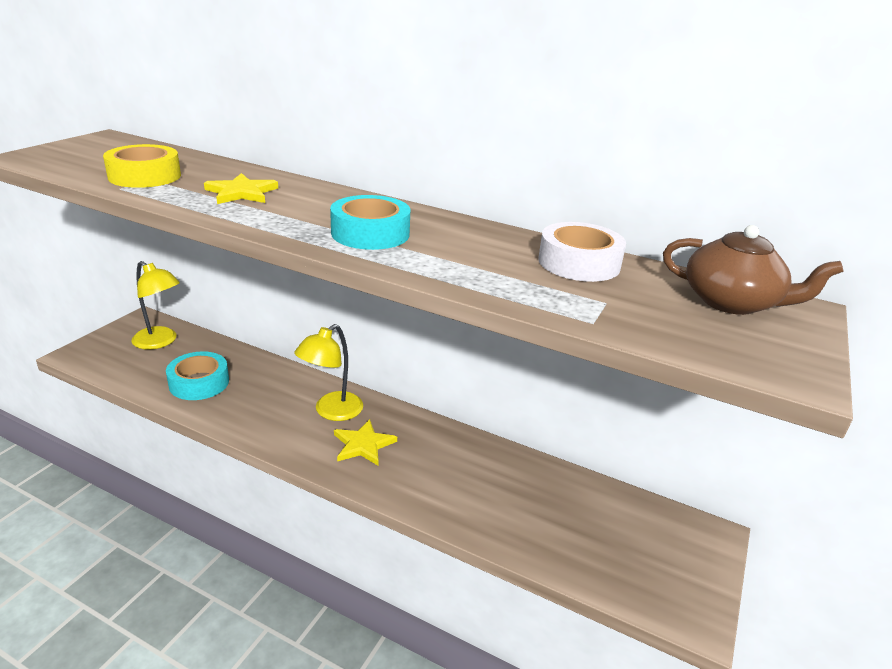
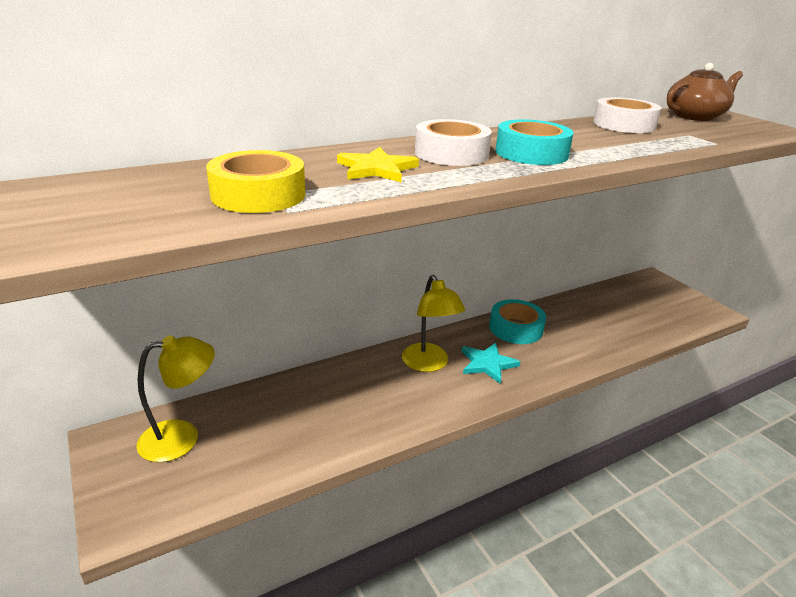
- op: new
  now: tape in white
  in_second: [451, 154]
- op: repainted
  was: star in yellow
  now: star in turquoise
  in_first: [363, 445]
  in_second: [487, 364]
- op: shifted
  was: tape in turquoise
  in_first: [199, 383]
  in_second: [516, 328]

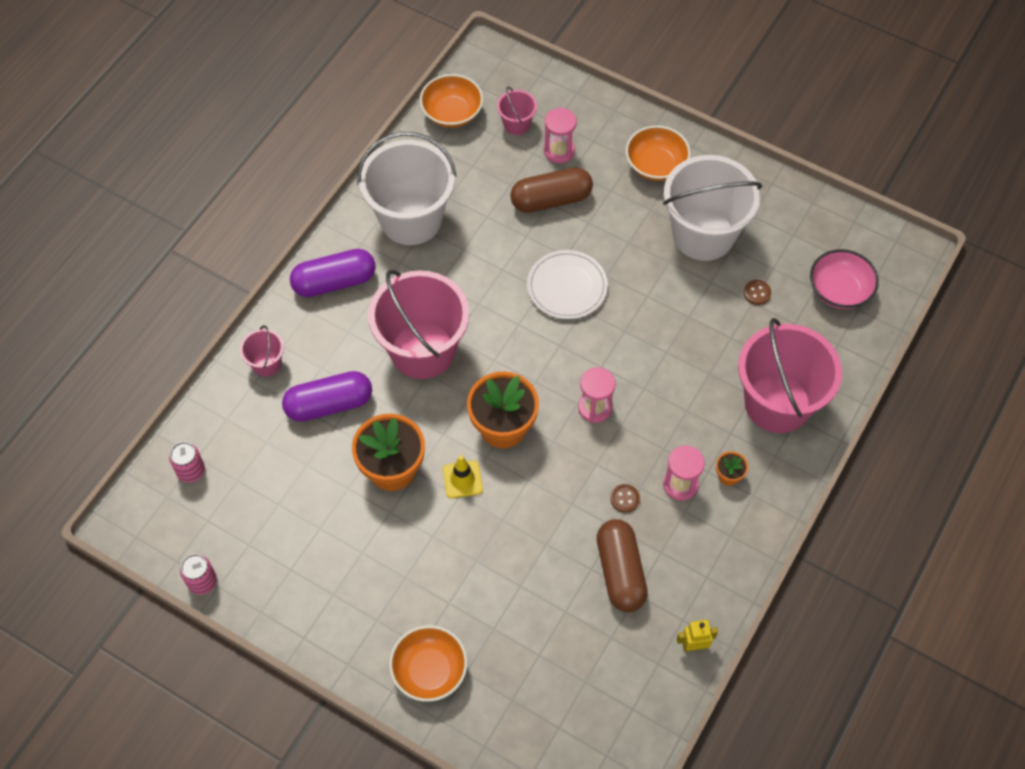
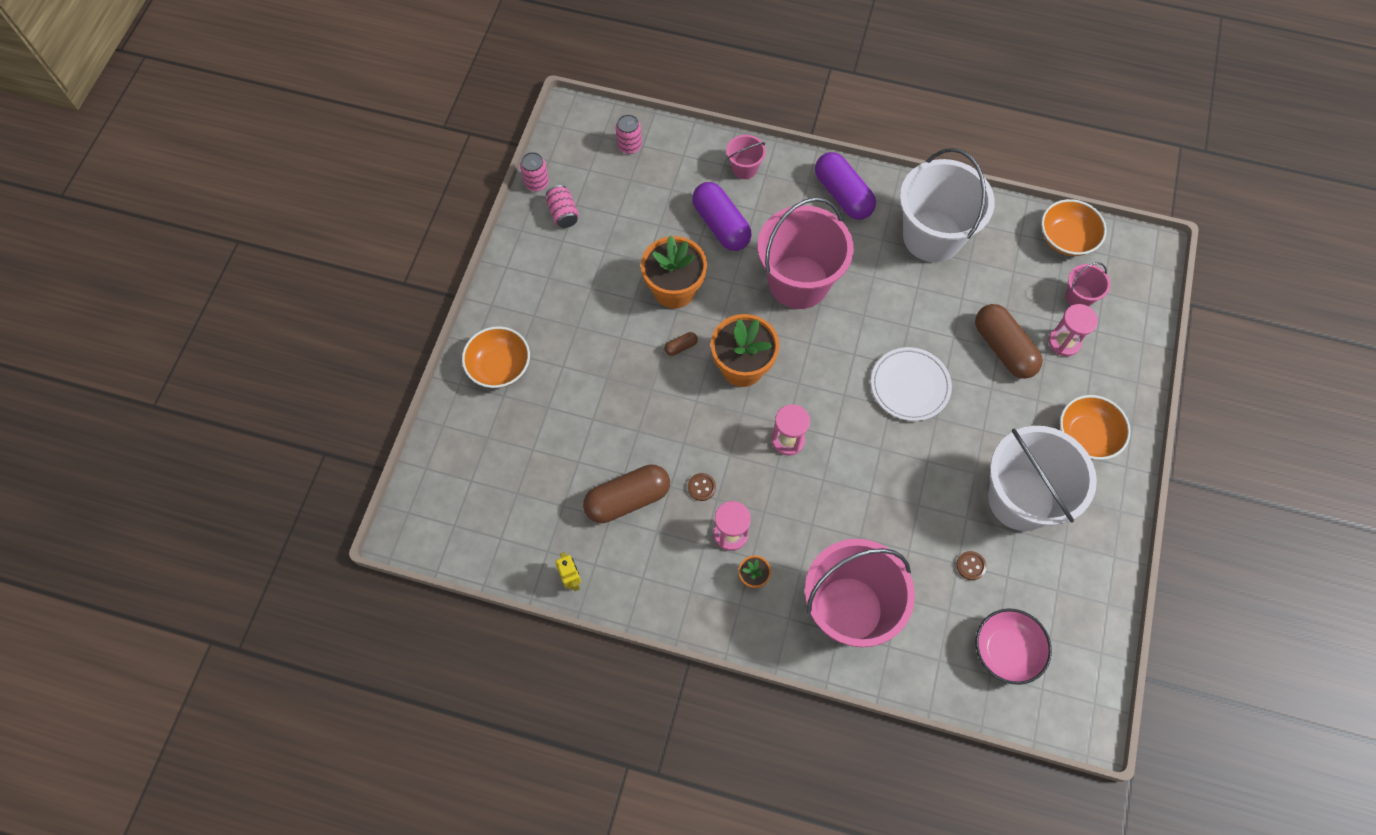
- op: new
  now: can in pink
  in_second: [563, 214]
- op: swapped
  was: traffic cone in yellow
  now: capsule in brown
  in_first: [462, 479]
  in_second: [681, 347]

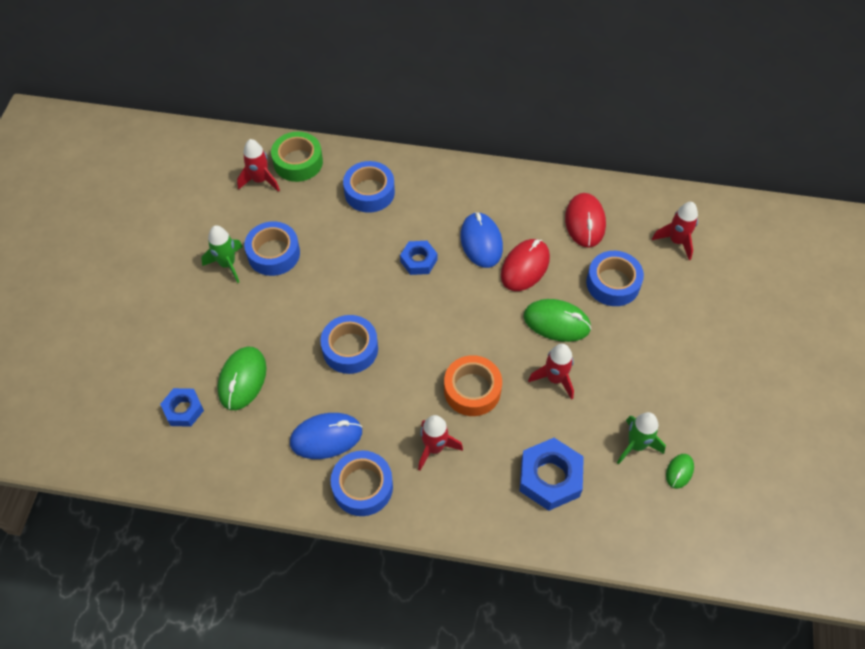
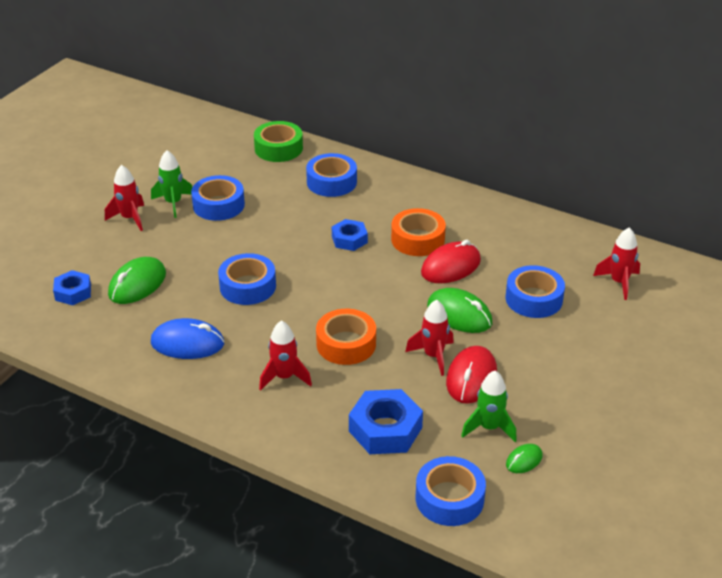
- op: shifted
  was: rocket in red
  in_first: [260, 180]
  in_second: [130, 218]
- op: swapped
  was: mouse in blue
  now: tape in orange
  in_first: [481, 242]
  in_second: [418, 239]
- op: shifted
  was: tape in blue
  in_first: [362, 487]
  in_second: [449, 498]
- op: shifted
  was: mouse in red
  in_first: [585, 222]
  in_second: [471, 378]

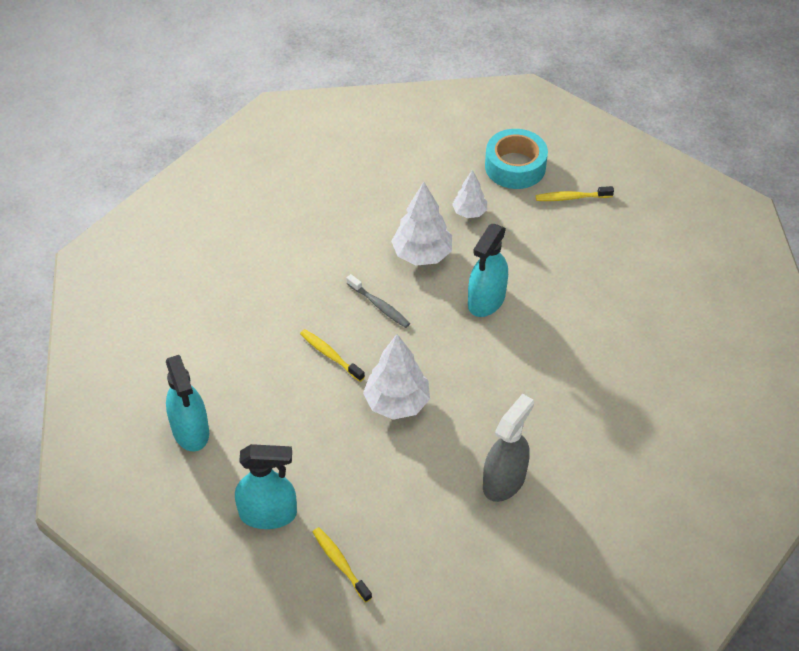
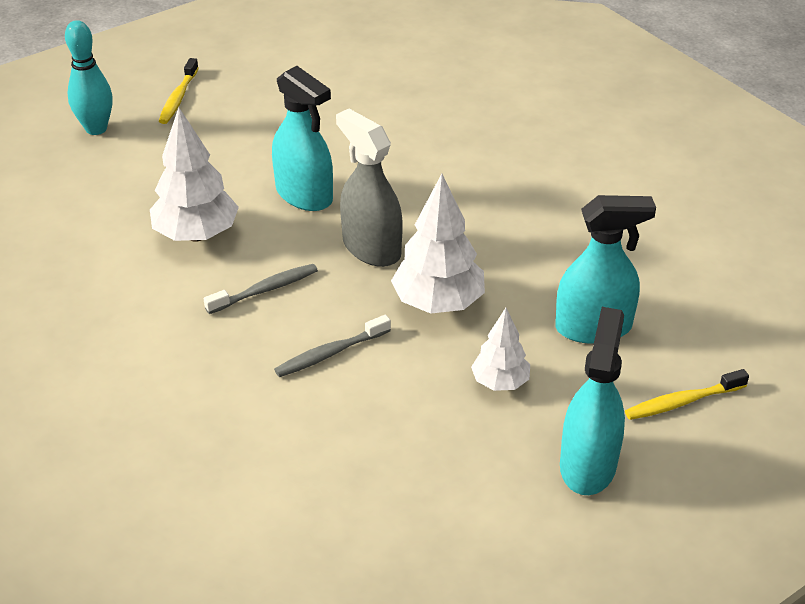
- op: swapped
  was: tape in turquoise
  now: bowling pin in turquoise
  in_first: [515, 166]
  in_second: [96, 129]
- op: repainted
  was: toothbrush in yellow
  now: toothbrush in grey
  in_first: [330, 355]
  in_second: [330, 353]
- op: shifted
  was: spray bottle in grey
  in_first: [504, 480]
  in_second: [371, 248]
- op: shifted
  was: tree in white
  in_first: [469, 212]
  in_second: [500, 382]
- op: shifted
  was: spray bottle in turquoise
  in_first: [190, 431]
  in_second: [593, 327]

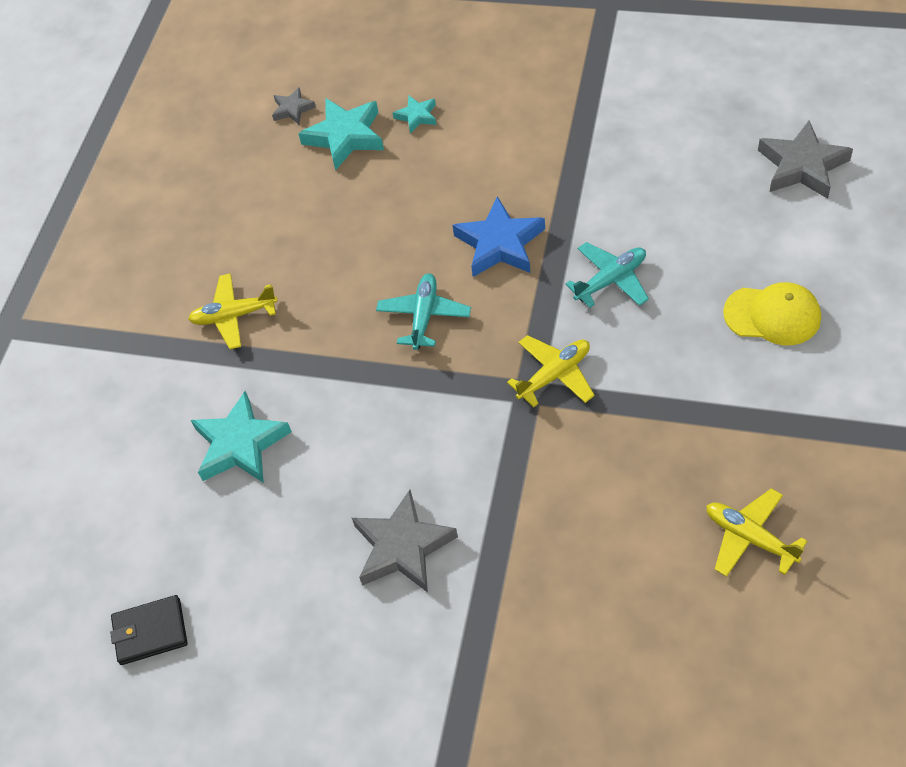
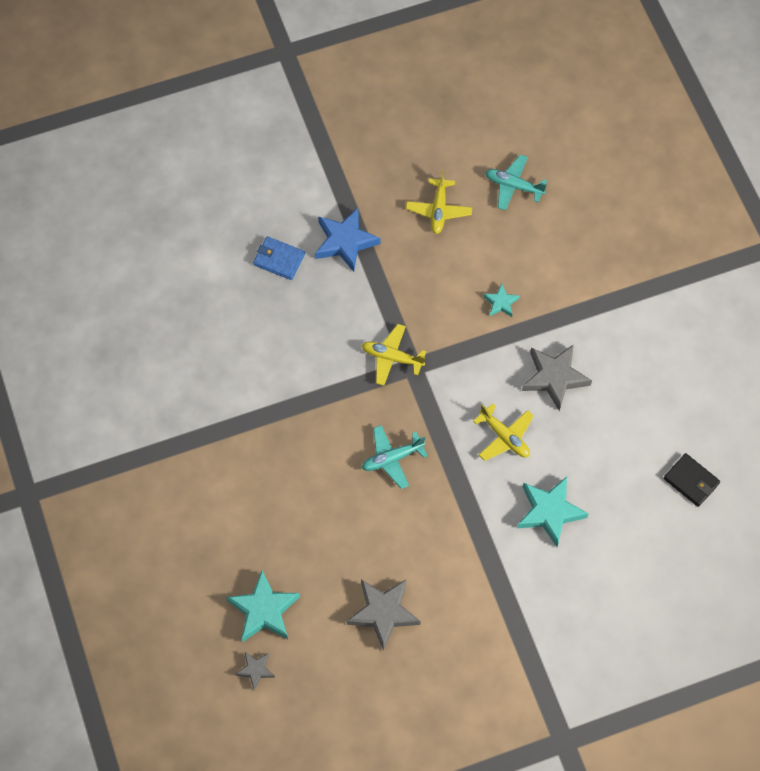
- op: swapped
  was: cap in yellow
  now: wallet in blue
  in_first: [772, 315]
  in_second: [279, 259]
- op: shifted
  was: star in blue
  in_first: [500, 244]
  in_second: [345, 242]
- op: shifted
  was: star in grey
  in_first: [802, 166]
  in_second: [383, 613]
- op: shifted
  was: plane in yellow
  in_first: [234, 316]
  in_second: [504, 437]
- op: shifted
  was: star in turquoise
  in_first: [417, 116]
  in_second: [501, 303]
- op: shifted
  was: plane in turquoise
  in_first: [611, 280]
  in_second: [513, 186]

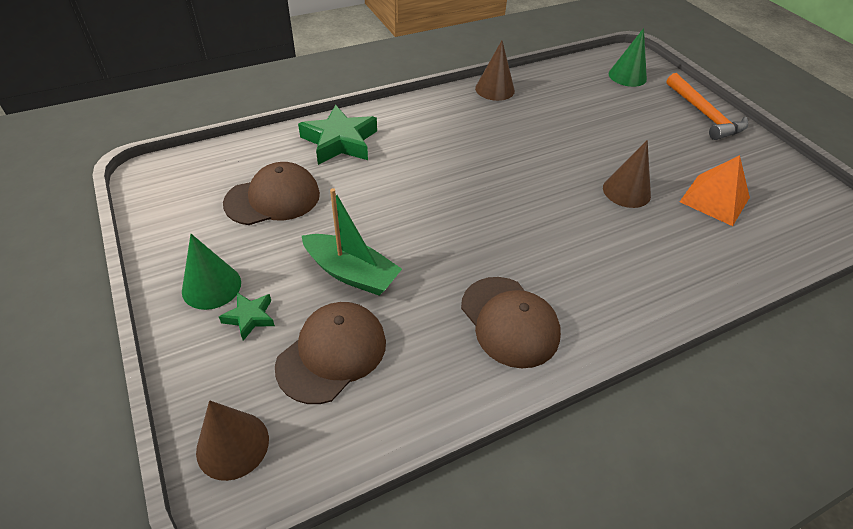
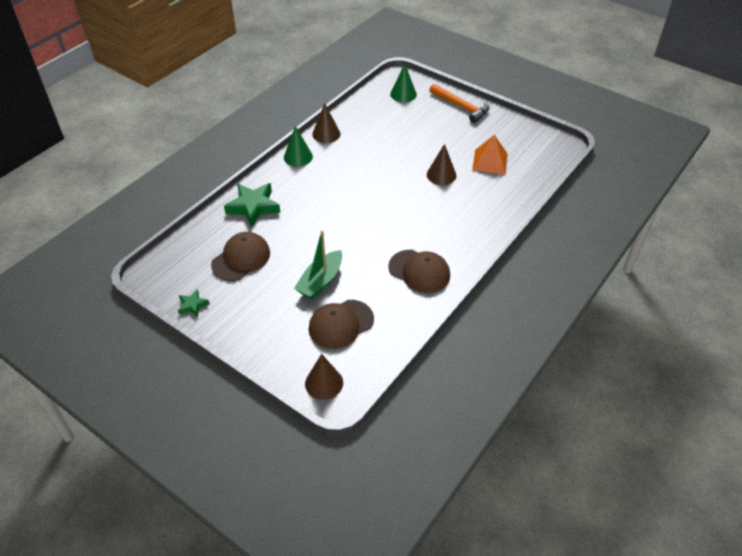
- op: shifted
  was: star in green
  in_first: [250, 317]
  in_second: [193, 305]
- op: shifted
  was: cone in green
  in_first: [211, 286]
  in_second: [298, 157]
- op: rotated
  was: boat in green
  in_first: [351, 273]
  in_second: [320, 281]
  clockwise: 120
- op: rotated
  was: cap in brown
  in_first: [332, 353]
  in_second: [341, 324]
  clockwise: -135

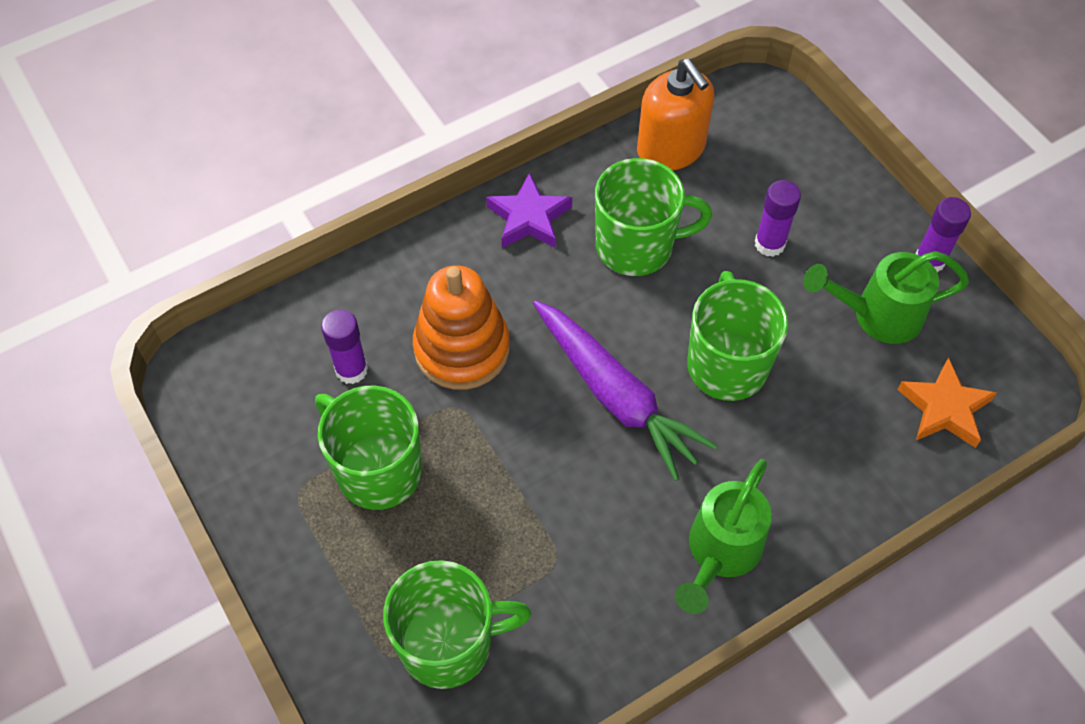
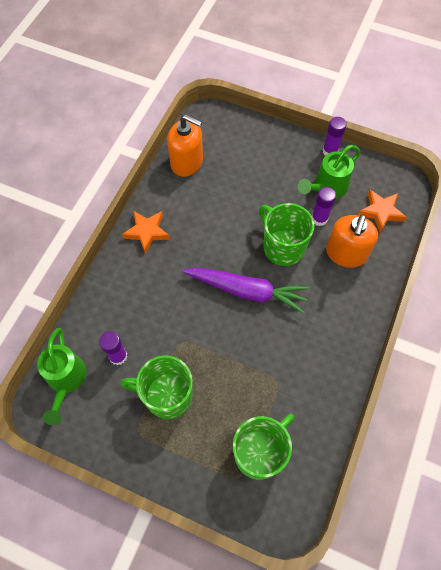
- op: shifted
  was: watering can in green
  in_first: [720, 552]
  in_second: [66, 380]
- op: repainted
  was: star in purple
  now: star in orange
  in_first: [529, 218]
  in_second: [147, 232]
- op: shifted
  was: glue stick in purple
  in_first: [769, 244]
  in_second: [319, 219]
- op: new
  now: soap dispenser in orange
  in_second: [346, 253]
- op: gone
  was: stacking toy in orange
  in_first: [462, 348]
- op: gone
  was: mug in green
  in_first: [636, 246]

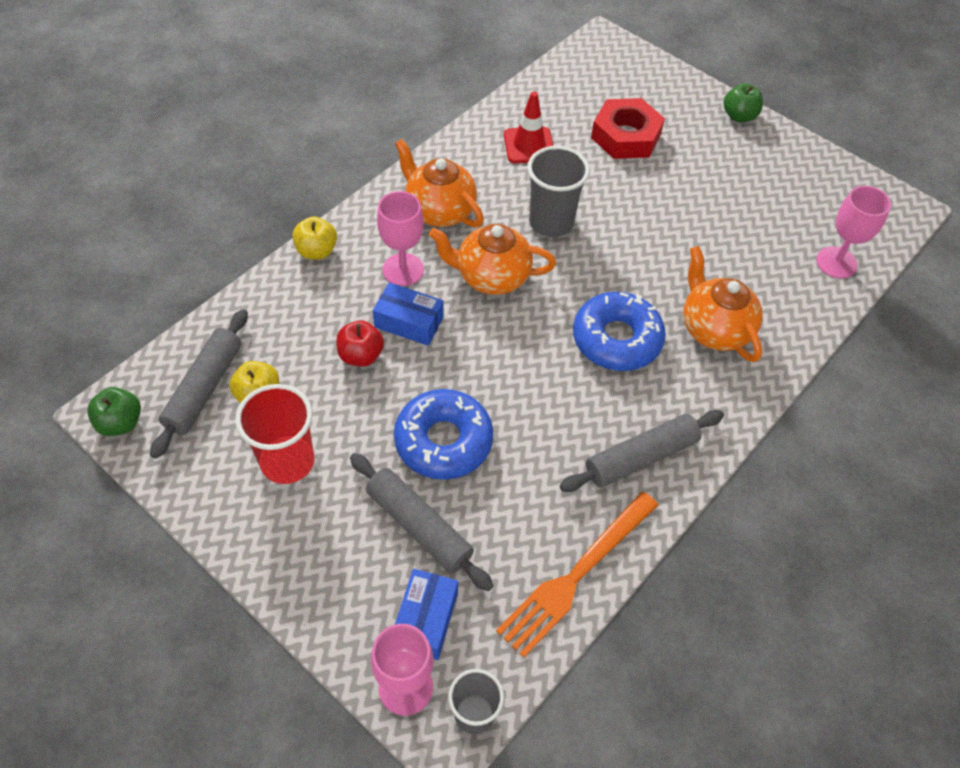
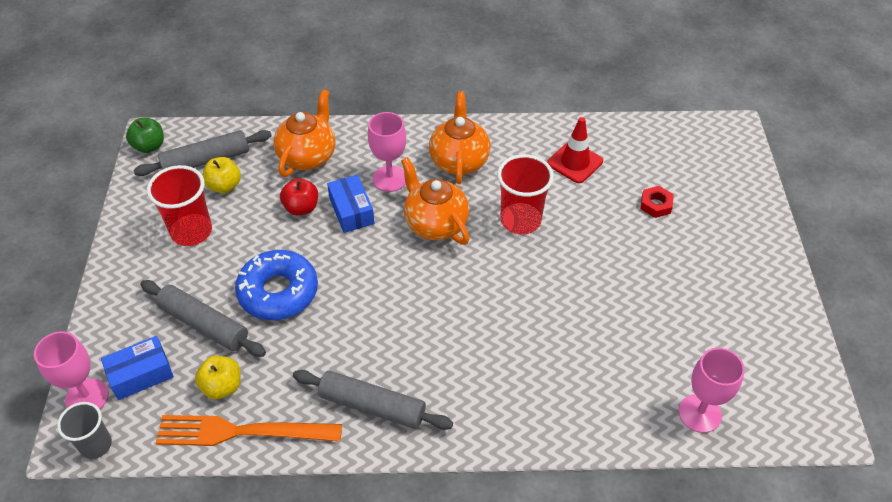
- op: rotated
  was: rolling pin in grey
  in_first: [419, 526]
  in_second: [204, 324]
  clockwise: -60
- op: shifted
  was: apple in yellow
  in_first: [317, 251]
  in_second: [222, 386]
- op: shifted
  was: teapot in orange
  in_first: [714, 329]
  in_second: [308, 156]
- op: repainted
  was: cup in grey
  now: cup in red
  in_first: [551, 222]
  in_second: [520, 220]
- op: scaled
  was: nut in red
  in_first: [626, 136]
  in_second: [656, 205]
  ratio: 0.5
- op: gone
  was: donut in blue
  in_first: [616, 339]
- op: gone
  was: apple in green
  in_first: [739, 116]

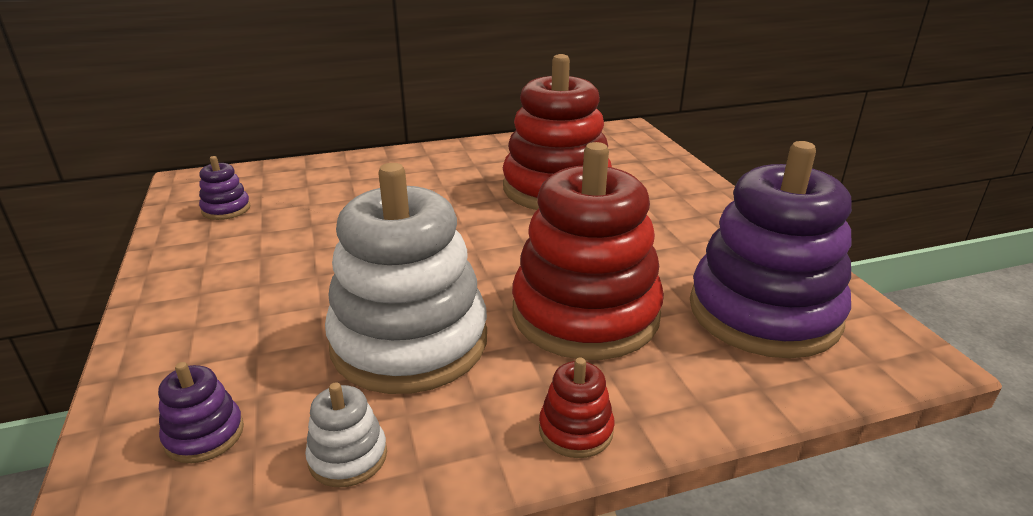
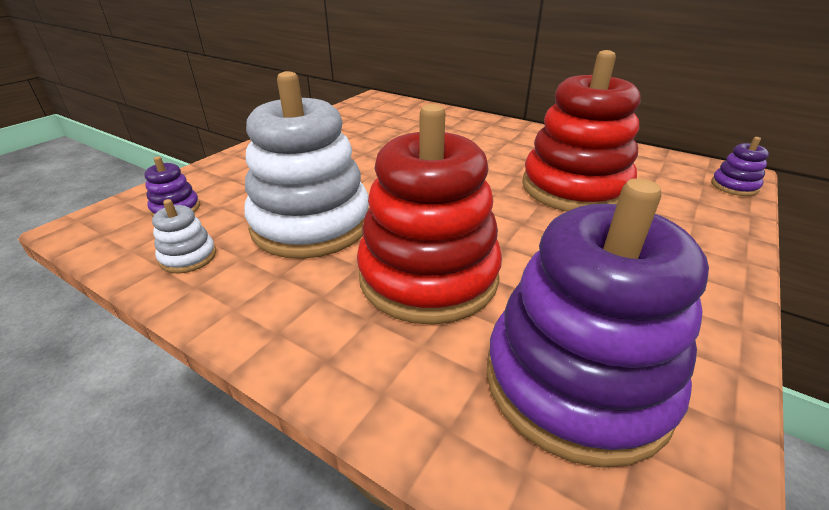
- op: shifted
  was: stacking toy in purple
  in_first: [226, 209]
  in_second: [734, 186]
- op: gone
  was: stacking toy in red
  in_first: [576, 430]

